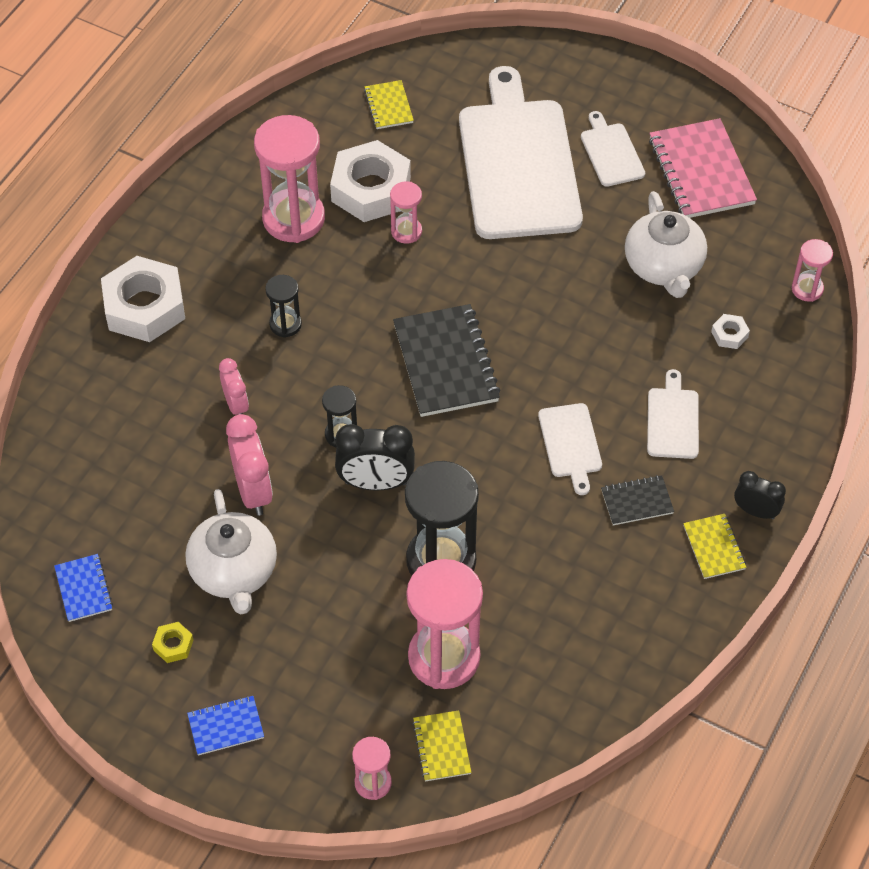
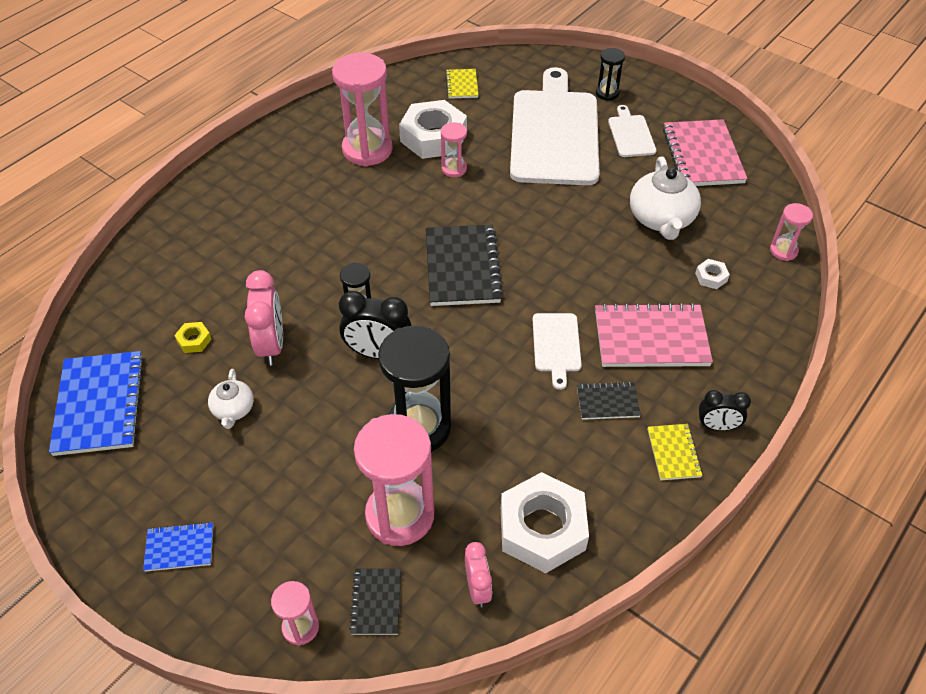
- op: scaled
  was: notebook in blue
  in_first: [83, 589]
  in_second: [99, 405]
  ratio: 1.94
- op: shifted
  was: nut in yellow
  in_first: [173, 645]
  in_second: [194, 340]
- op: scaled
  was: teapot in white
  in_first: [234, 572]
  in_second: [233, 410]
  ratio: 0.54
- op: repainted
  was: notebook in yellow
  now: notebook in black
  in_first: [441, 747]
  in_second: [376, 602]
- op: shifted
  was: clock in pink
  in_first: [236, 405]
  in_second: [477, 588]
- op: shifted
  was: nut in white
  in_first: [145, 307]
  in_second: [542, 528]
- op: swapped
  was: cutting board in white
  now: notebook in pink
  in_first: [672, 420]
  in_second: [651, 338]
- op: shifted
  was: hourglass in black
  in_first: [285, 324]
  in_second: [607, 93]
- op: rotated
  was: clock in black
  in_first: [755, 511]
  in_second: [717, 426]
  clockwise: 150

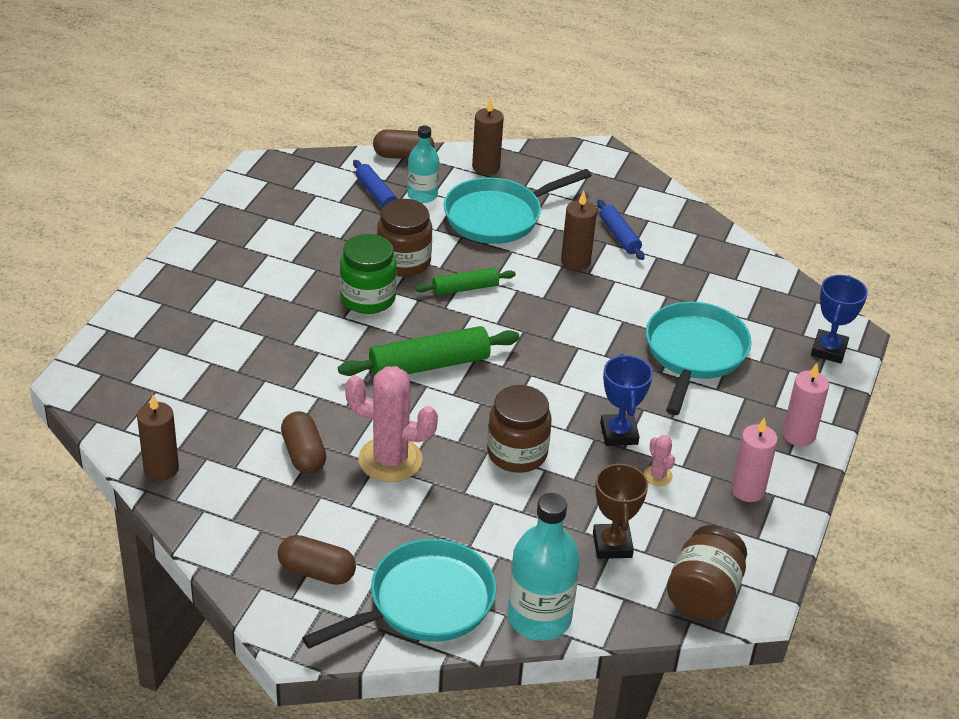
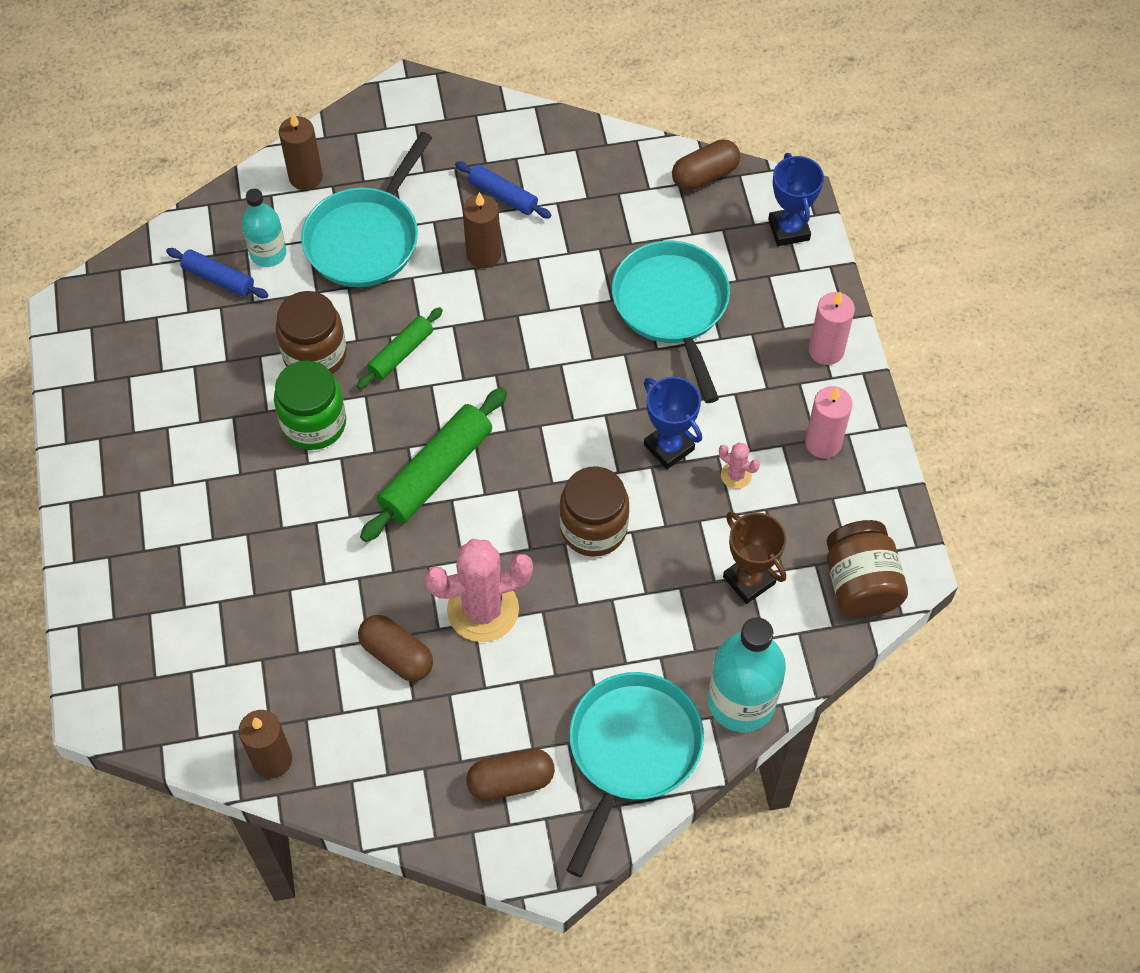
- op: shifted
  was: capsule in brown
  in_first: [403, 156]
  in_second: [705, 175]

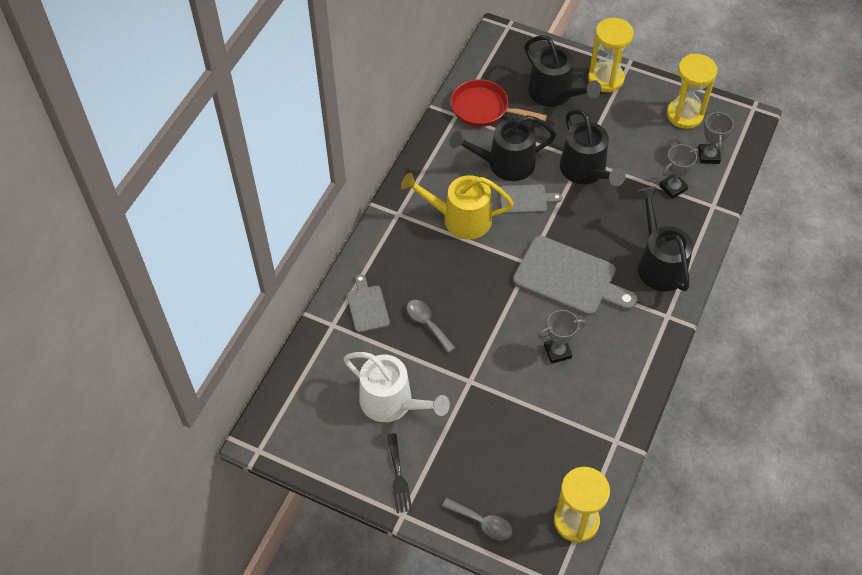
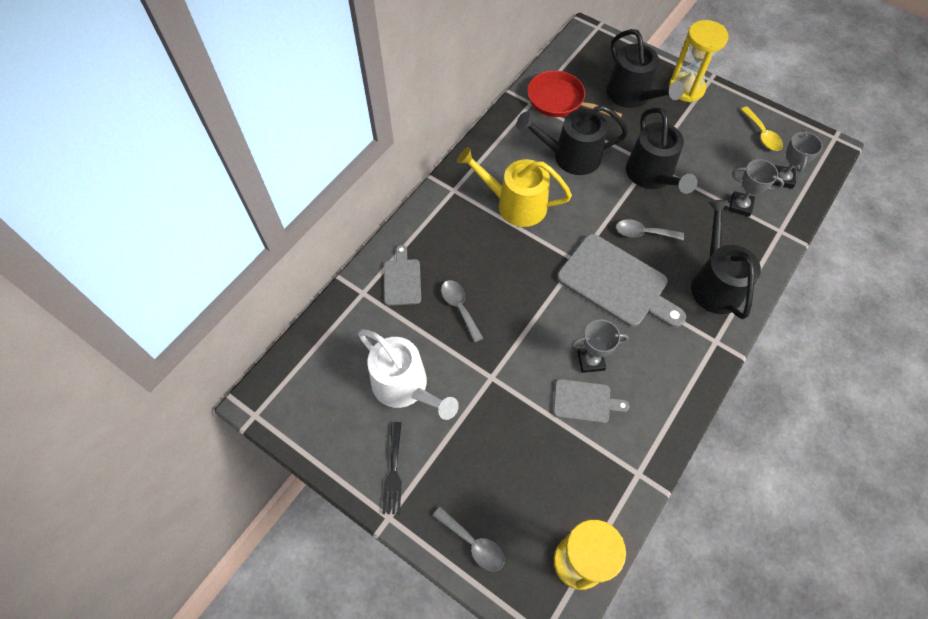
- op: shifted
  was: cutting board in grey
  in_first: [526, 199]
  in_second: [585, 401]
- op: new
  now: spoon in grey
  in_second: [643, 233]
- op: rotated
  was: trophy in grey
  in_first: [673, 188]
  in_second: [740, 206]
  clockwise: 45
- op: swapped
  was: hourglass in yellow
  now: spoon in yellow
  in_first: [685, 115]
  in_second: [762, 134]

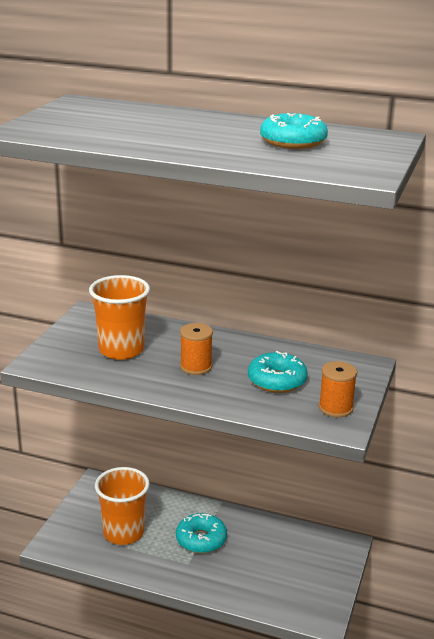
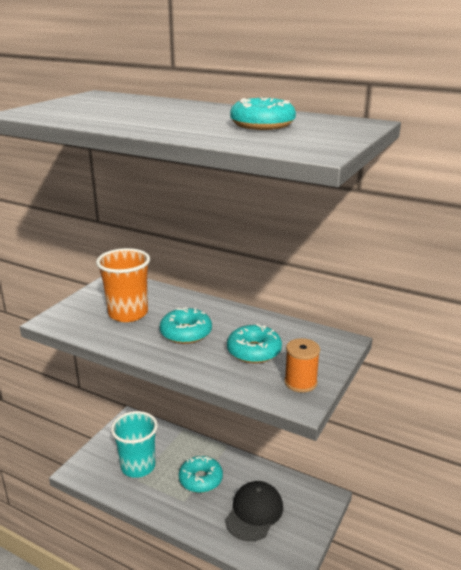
- op: repainted
  was: cup in orange
  now: cup in turquoise
  in_first: [123, 533]
  in_second: [138, 466]
- op: swapped
  was: spool in orange
  now: donut in turquoise
  in_first: [196, 367]
  in_second: [186, 333]
- op: new
  now: cap in black
  in_second: [254, 513]

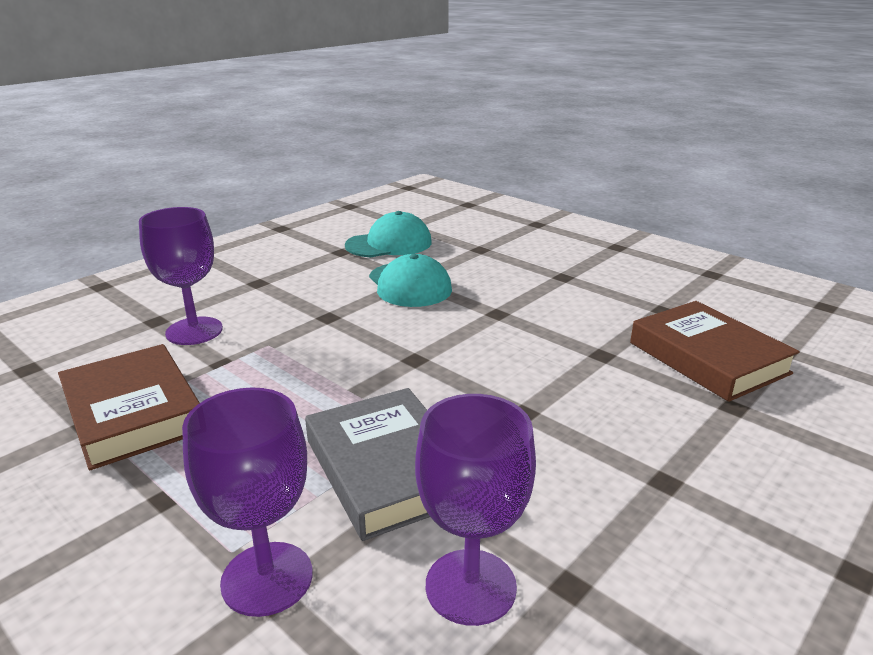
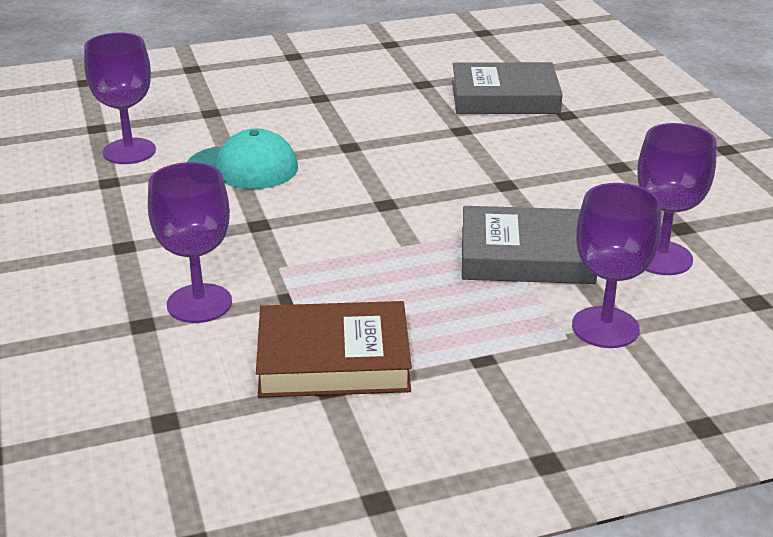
- op: swapped
  was: cap in turquoise
  now: goblet in purple
  in_first: [389, 244]
  in_second: [129, 151]
- op: repainted
  was: book in brown
  now: book in grey
  in_first: [708, 358]
  in_second: [504, 97]

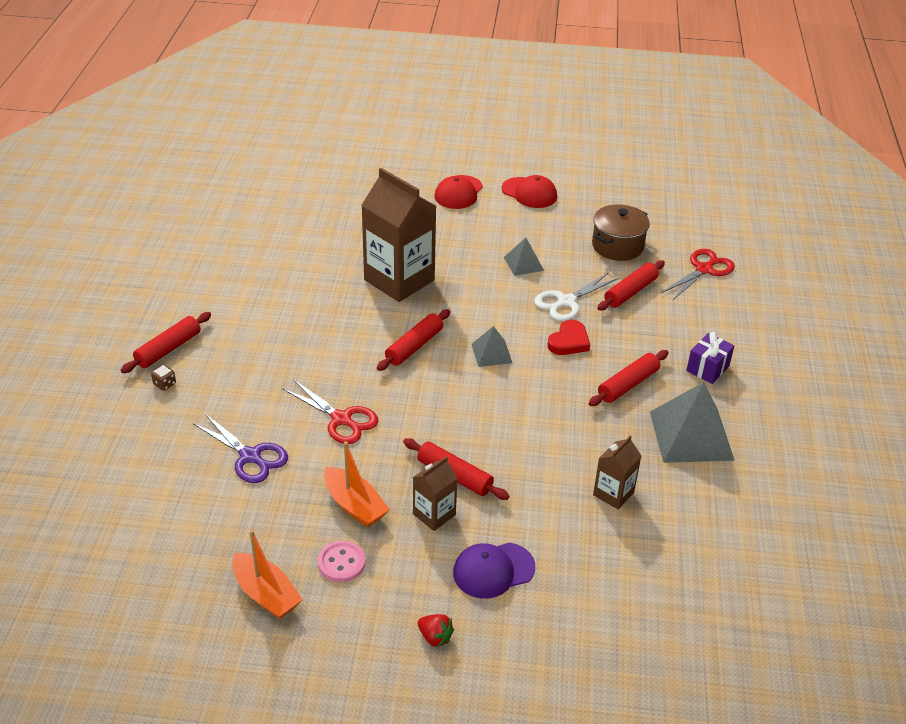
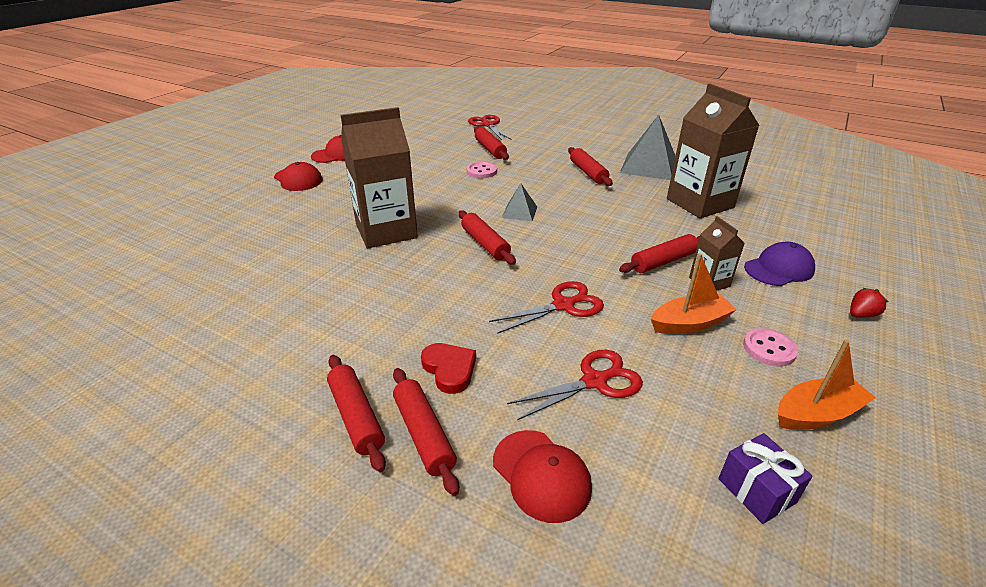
- op: swapped
  was: dice in brown
  now: rolling pin in red
  in_first: [164, 384]
  in_second: [424, 434]
- op: shifted
  was: heart in red
  in_first: [569, 341]
  in_second: [449, 369]
- op: swapped
  was: scissors in white
  now: button in pink
  in_first: [566, 302]
  in_second: [481, 171]
- op: new
  now: cap in red
  in_second: [541, 475]
- op: repainted
  was: scissors in purple
  now: scissors in red
  in_first: [250, 456]
  in_second: [595, 381]
- op: scaled
  was: carton in brown
  in_first: [613, 493]
  in_second: [699, 203]
  ratio: 2.04
- op: shifted
  was: gift in purple
  in_first: [707, 368]
  in_second: [756, 490]
- op: rotated
  was: cap in purple
  in_first: [493, 570]
  in_second: [779, 269]
  clockwise: -120
- op: gone
  was: pyramid in grey
  in_first: [523, 263]
- op: gone
  was: pot in brown
  in_first: [617, 246]

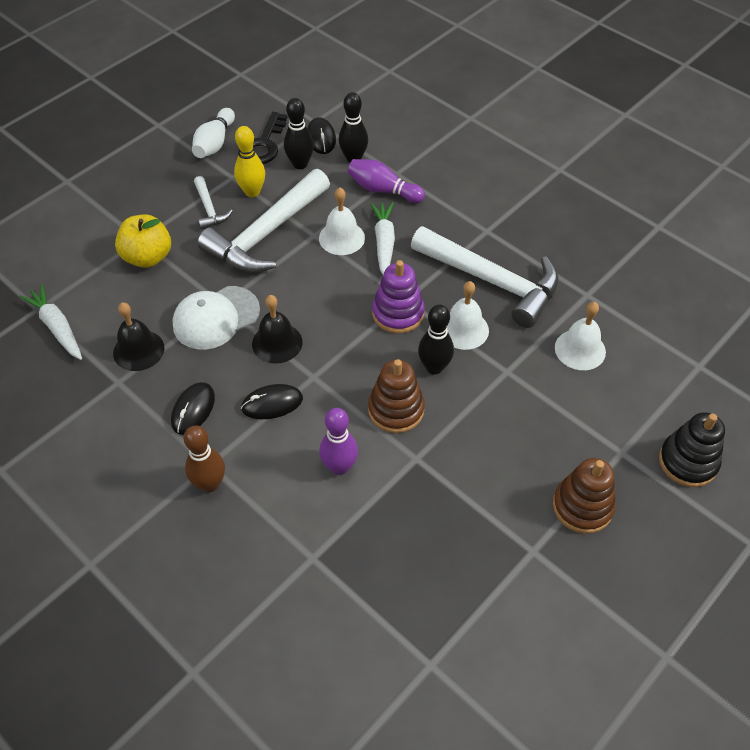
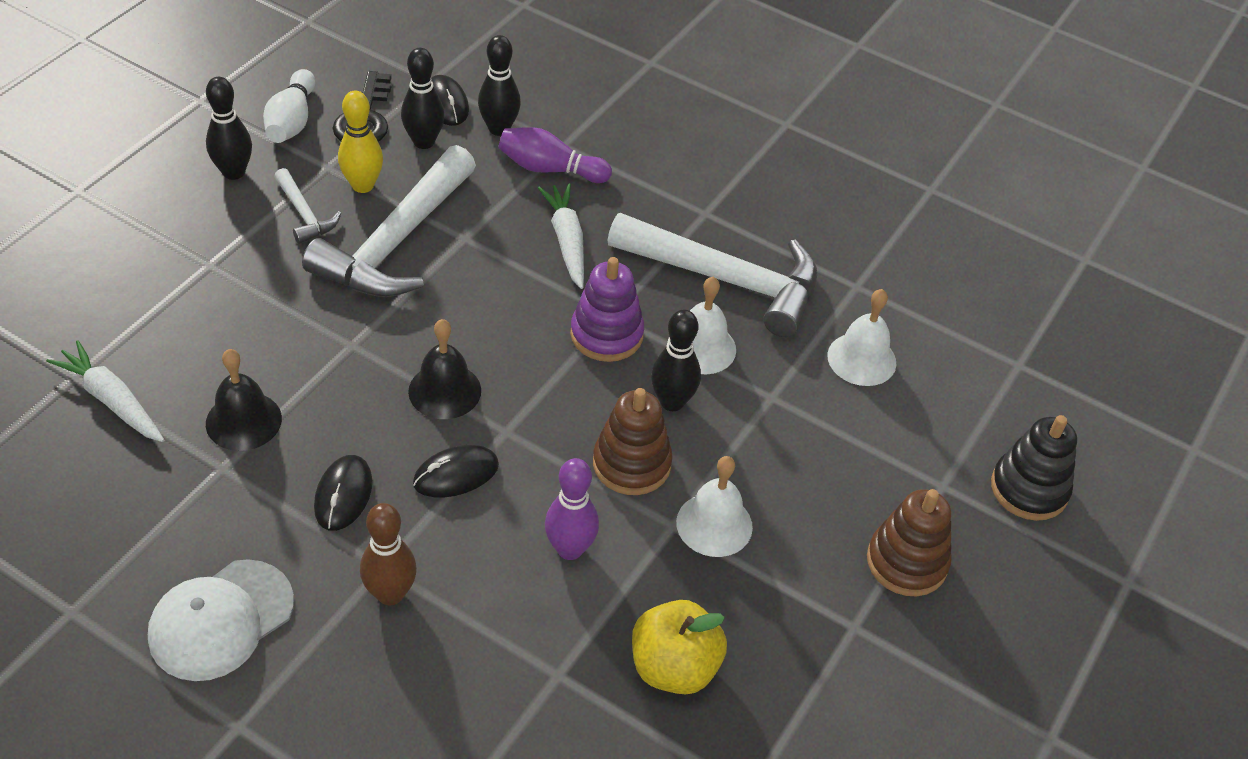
- op: shifted
  was: cap in white
  in_first: [216, 318]
  in_second: [221, 620]
- op: new
  now: bowling pin in black
  in_second: [233, 172]
- op: shifted
  was: apple in yellow
  in_first: [148, 257]
  in_second: [674, 667]
- op: shifted
  was: bell in white
  in_first: [341, 238]
  in_second: [714, 524]

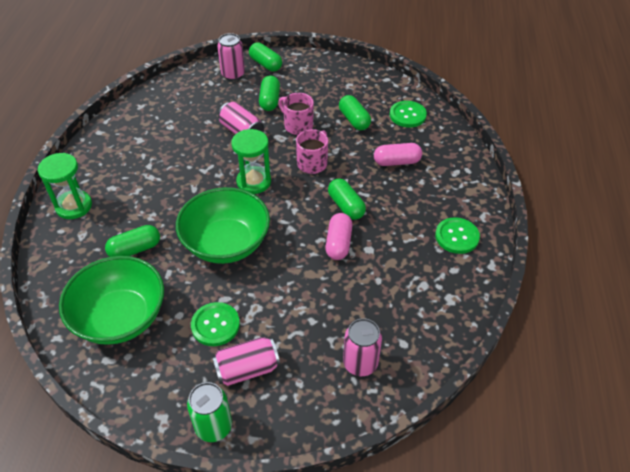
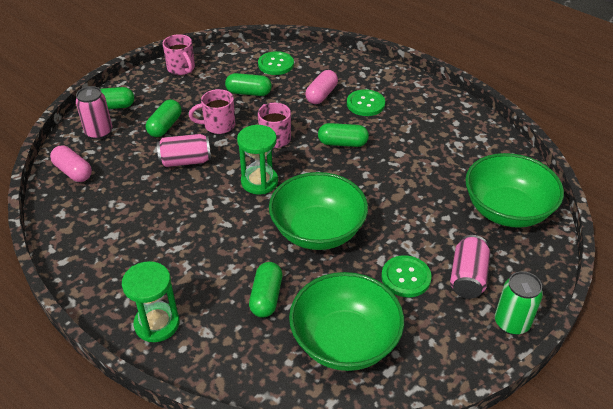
- op: shifted
  was: capsule in pink
  in_first: [338, 243]
  in_second: [73, 172]
- op: rotated
  was: capsule in green
  in_first: [270, 100]
  in_second: [165, 126]
  clockwise: 75
- op: new
  now: mug in pink
  in_second: [181, 68]
- op: shifted
  was: button in green
  in_first: [457, 236]
  in_second: [365, 104]
- op: swapped
  was: can in pink
  now: bowl in green
  in_first: [360, 363]
  in_second: [506, 210]

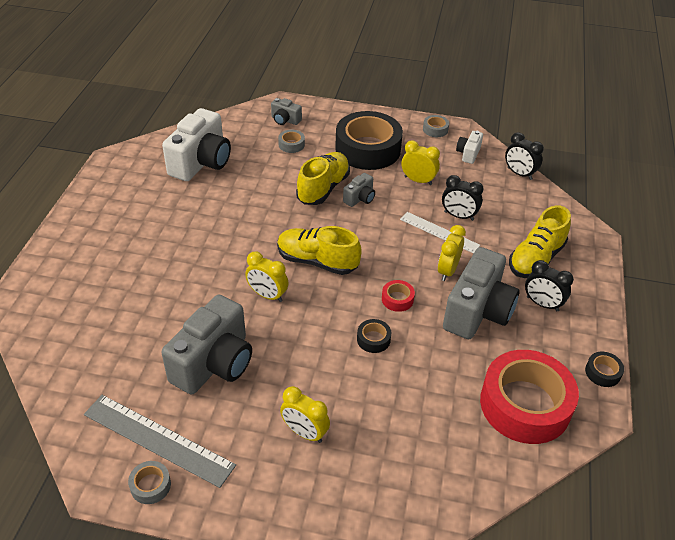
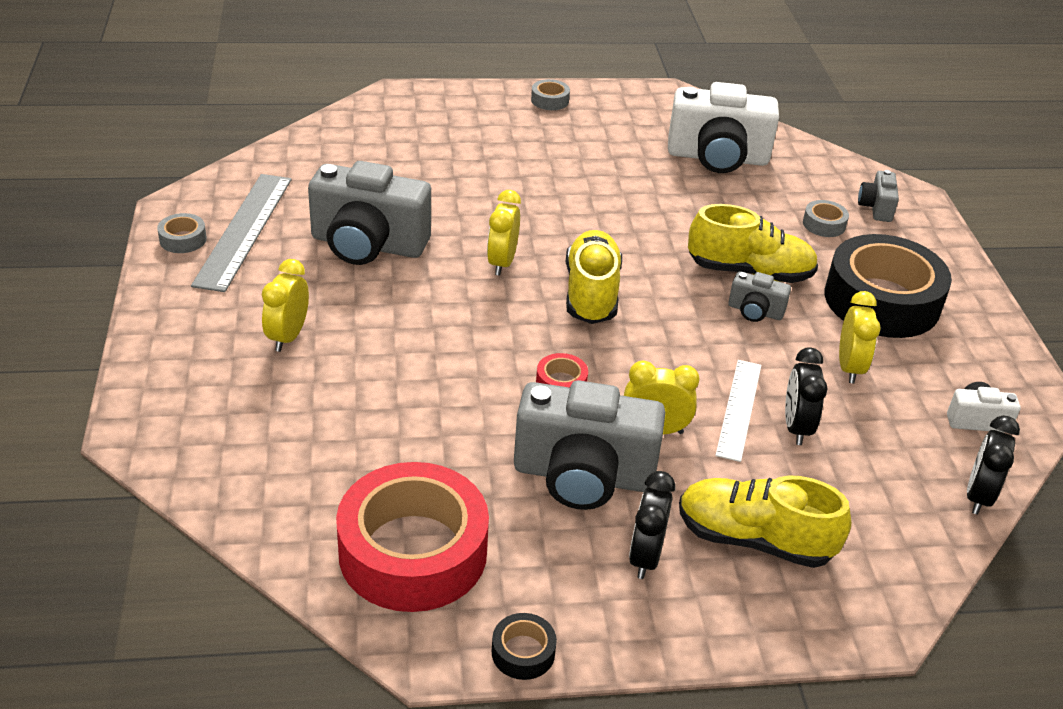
- op: shifted
  was: tape in grey
  in_first: [435, 129]
  in_second: [550, 100]
- op: gone
  was: tape in black
  in_first: [373, 339]

